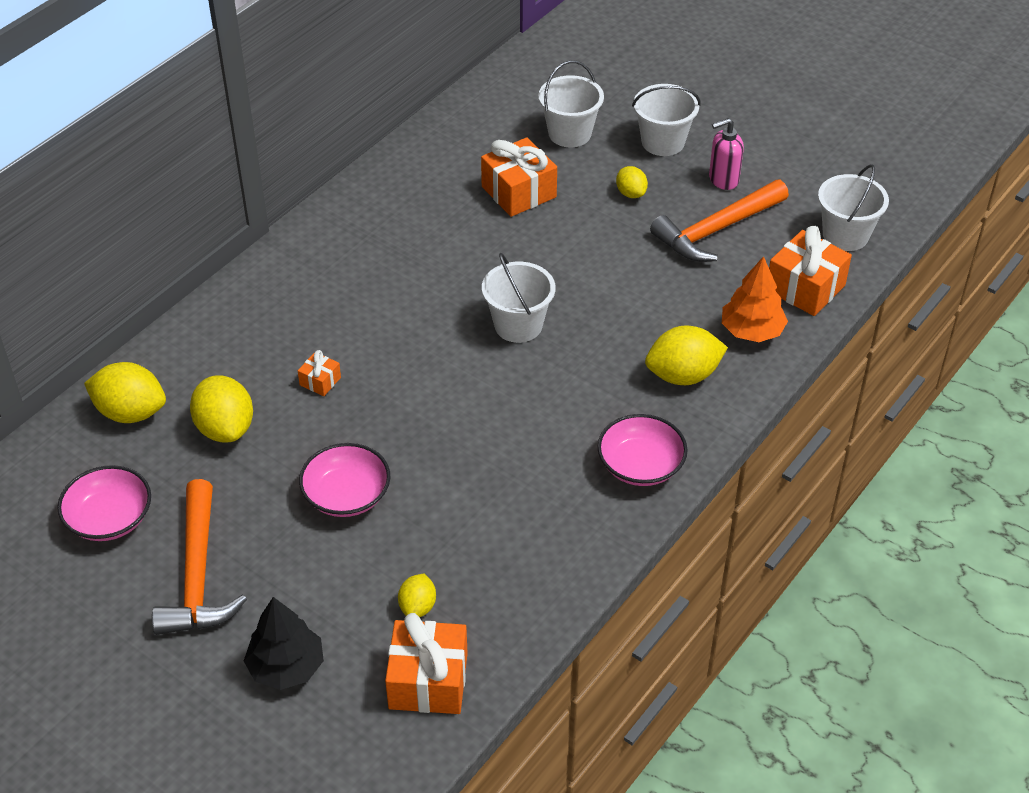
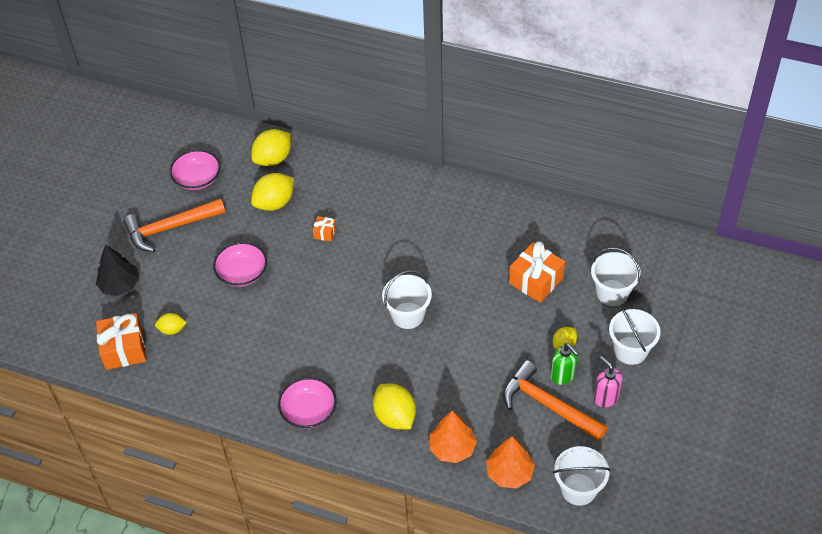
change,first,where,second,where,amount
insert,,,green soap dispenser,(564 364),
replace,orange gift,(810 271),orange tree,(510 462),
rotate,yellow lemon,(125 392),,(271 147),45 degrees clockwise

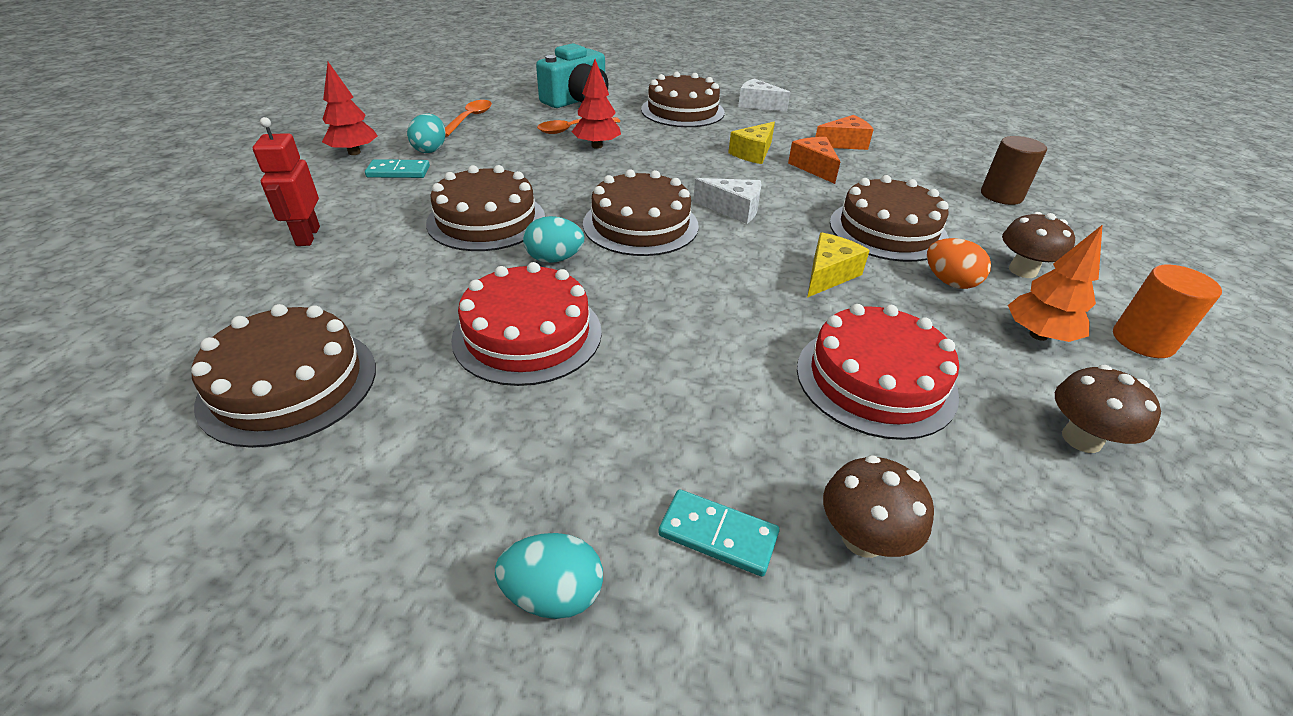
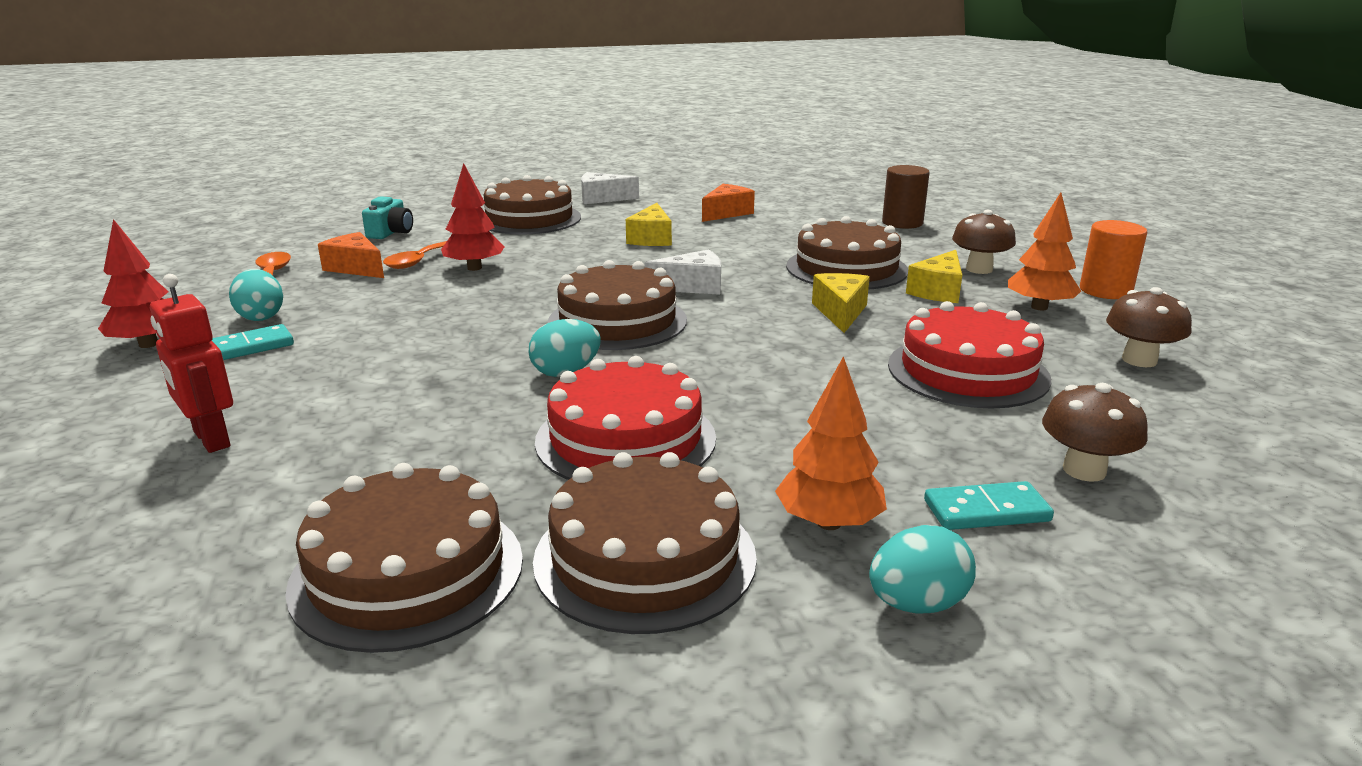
change,first,where,second,where,amount
insert,,,orange tree,(831 443),
move,brown cake,(485 208),,(645 543),
move,orange cheese,(814 160),,(351 255),
replace,orange egg,(959 263),yellow cheese,(934 276),
resize,turquoise camera,(572 75),,(387 217),x0.54

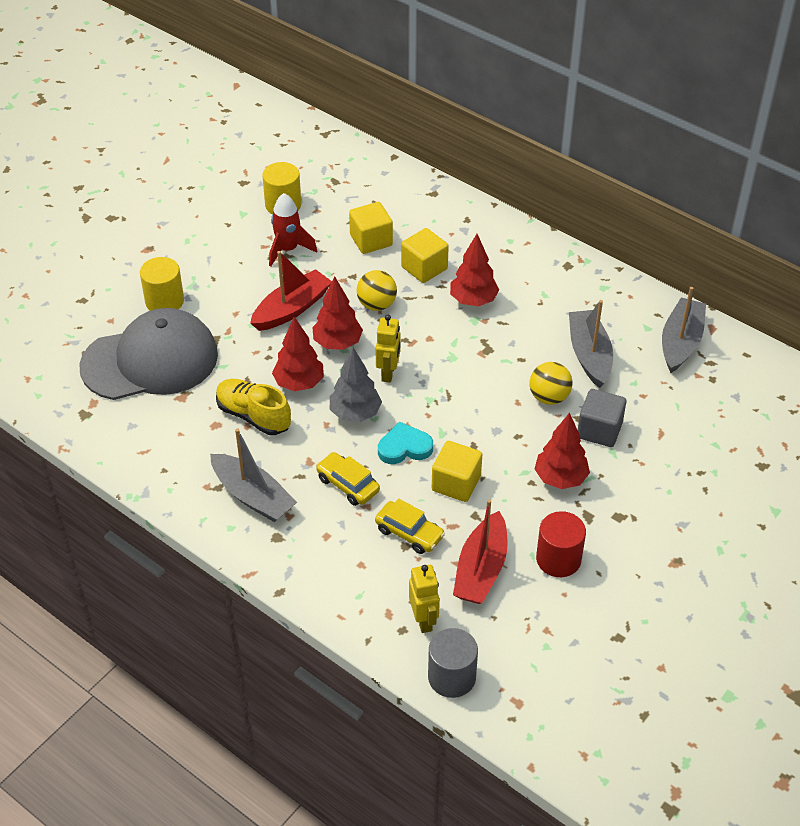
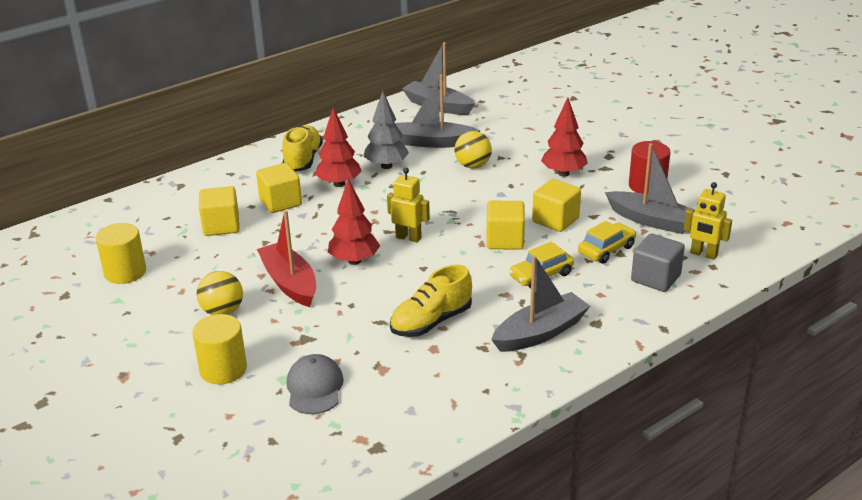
change,first,where,second,where,amount
delete,red rocket,(293 229),,,
delete,red tree,(298 354),,,
delete,grey cylinder,(453 663),,,
insert,,,yellow shoe,(302 148),
move,grey tree,(356 384),,(386 130),
move,yellow ball,(377 290),,(220 293),
move,grey cube,(602 418),,(658 262),
replace,turquoise heart,(405 442),yellow cube,(505 225),
recolor,red boat,(480 551),grey boat,(648 188),
rotate,yellow robot,(424 599),,(708 221),150 degrees counterclockwise
resize,grey cap,(148 354),,(315 384),x0.47

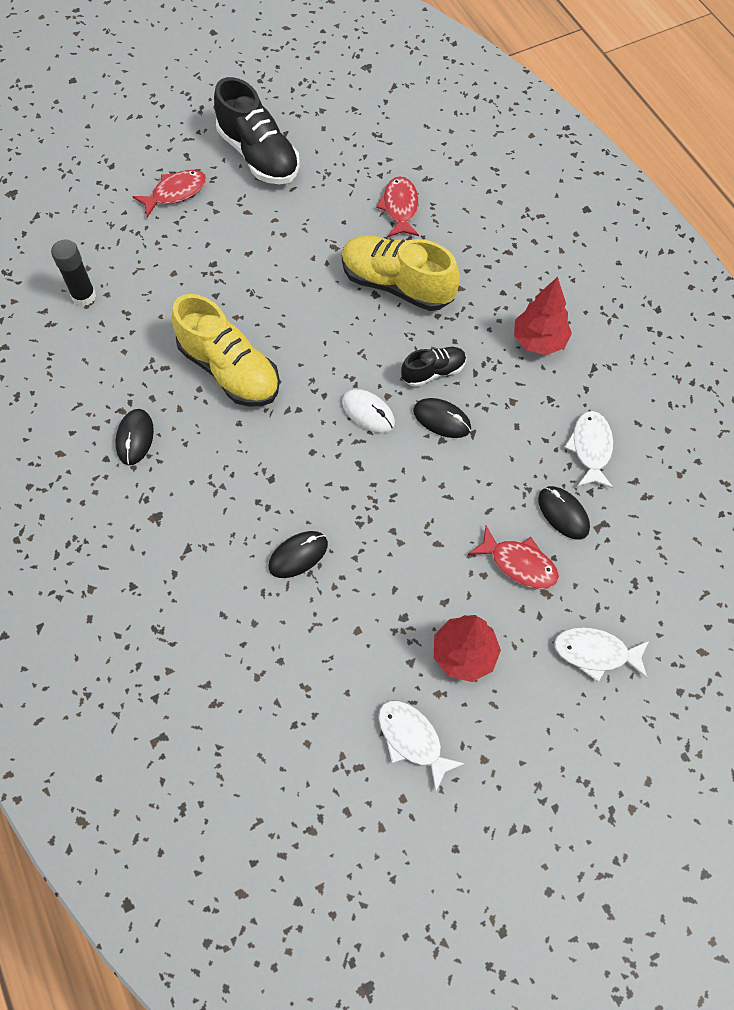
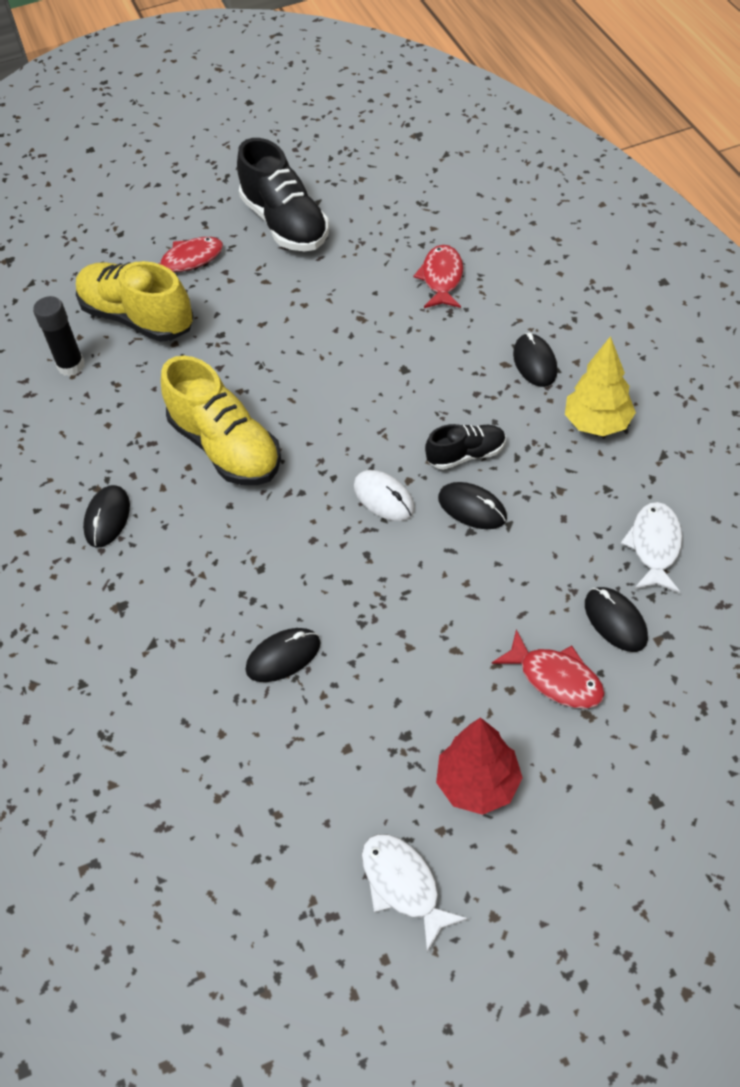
change,first,where,second,where,amount
delete,white fish,(601 654),,,
insert,,,black mouse,(535 360),
move,yellow shoe,(401 273),,(134 301),
recolor,red tree,(543 316),yellow tree,(600 386),

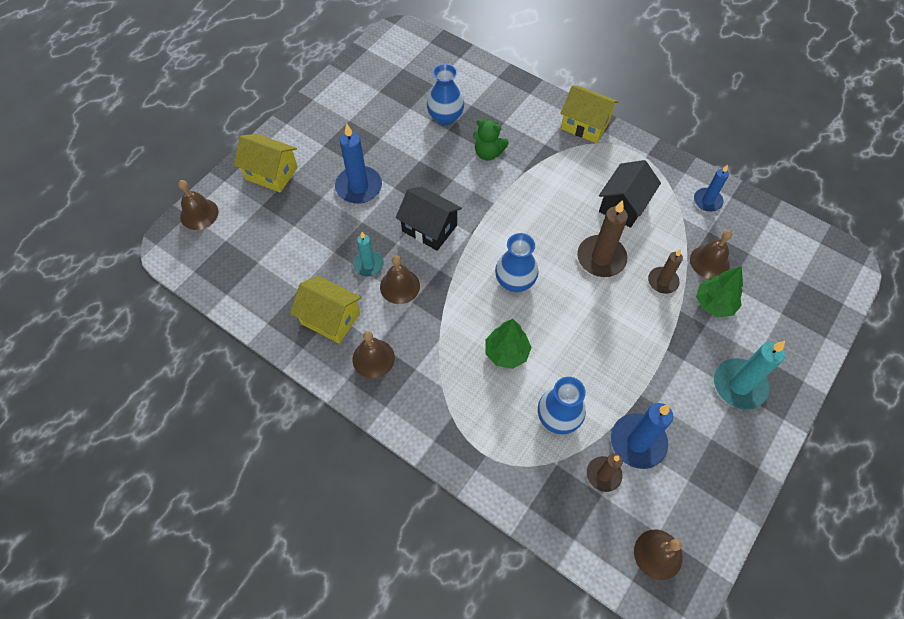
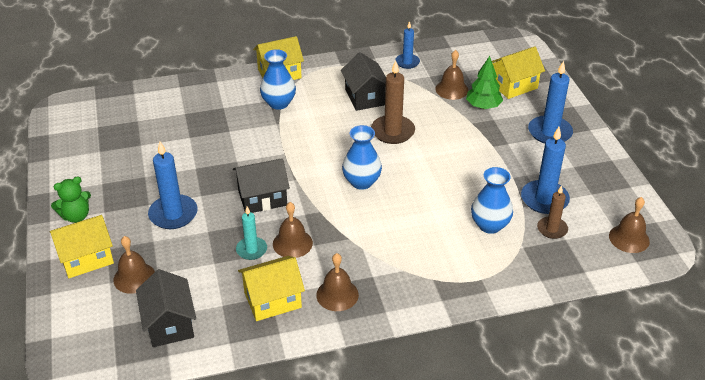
change,first,where,second,where,amount
delete,green tree,(509 344),,,
delete,brown candle,(665 271),,,
insert,,,black house,(166 308),
insert,,,yellow house,(518 72),
move,brown bell,(198 205),,(134 265),
move,blue vase,(445 94),,(278 79),
move,green teddy bear,(491 139),,(71 200),
recolor,turquoise candle,(749 375),blue candle,(550 102),

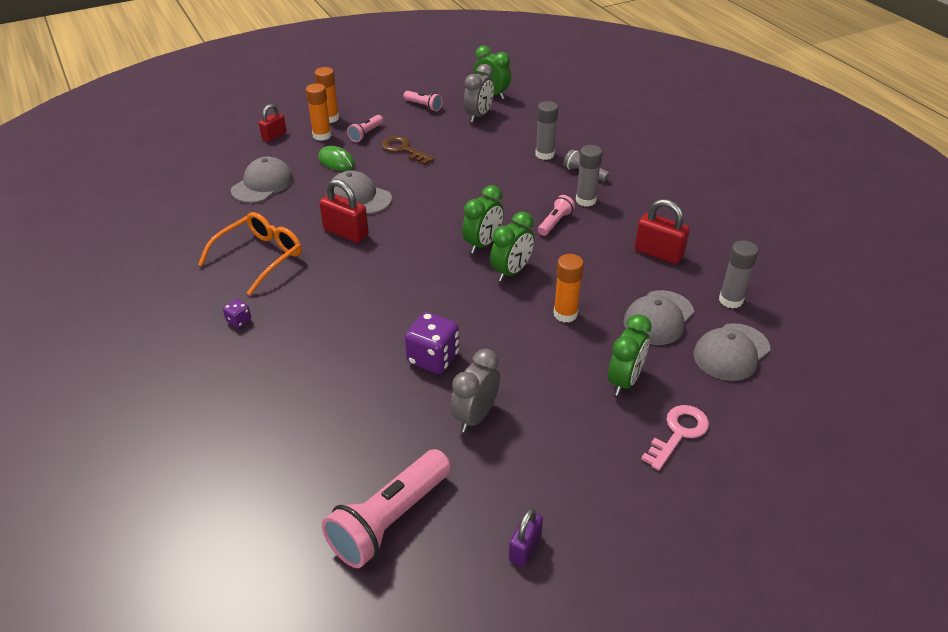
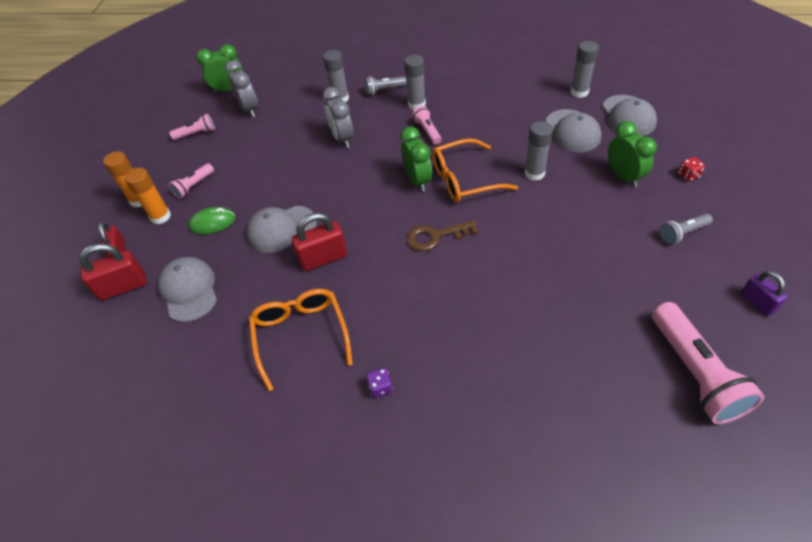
change,first,where,second,where,amount
delete,purple dice,(432 343),,,
insert,,,grey flashlight,(686 228),
move,brown key,(408 150),,(443 235),
move,grey clock,(475 390),,(338 117),
move,red padlock,(662 231),,(113 271),
replace,green clock,(512 246),orange glasses,(475 170),
replace,pink key,(675 438),red dice,(691 169),
recolor,orange glue stick,(569 288),grey glue stick,(538 151),
rotate,pink flashlight,(365 128),,(191 181),60 degrees clockwise

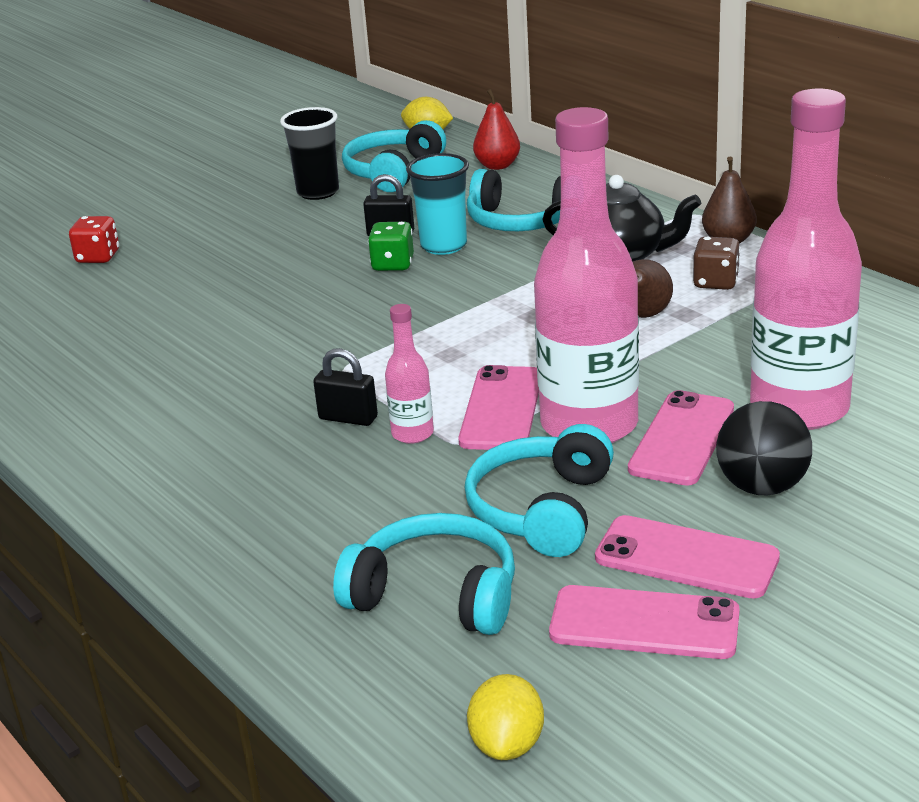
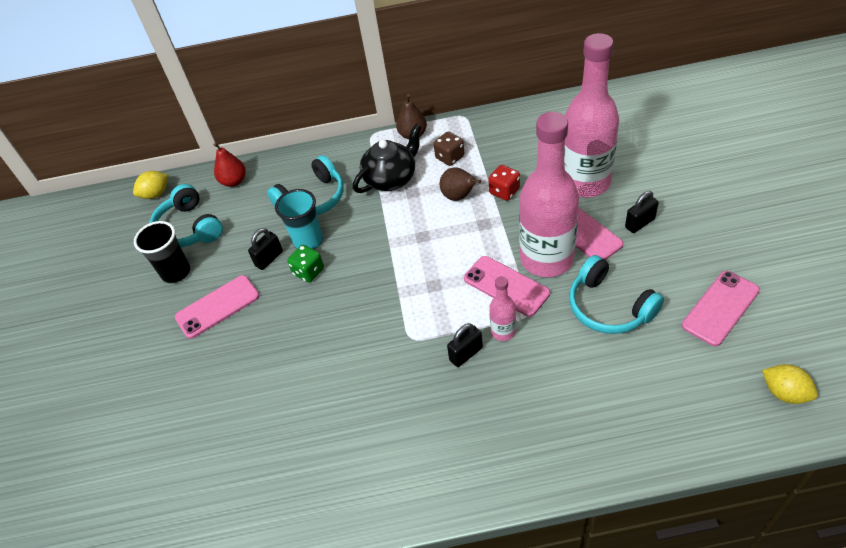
change,first,where,second,where,amount
delete,turquoise headphones,(424 574),,,
move,red dice,(94 239),,(504 183),
move,pink phone,(687 557),,(217 307),
replace,black ball,(764 448),black padlock,(642 212),

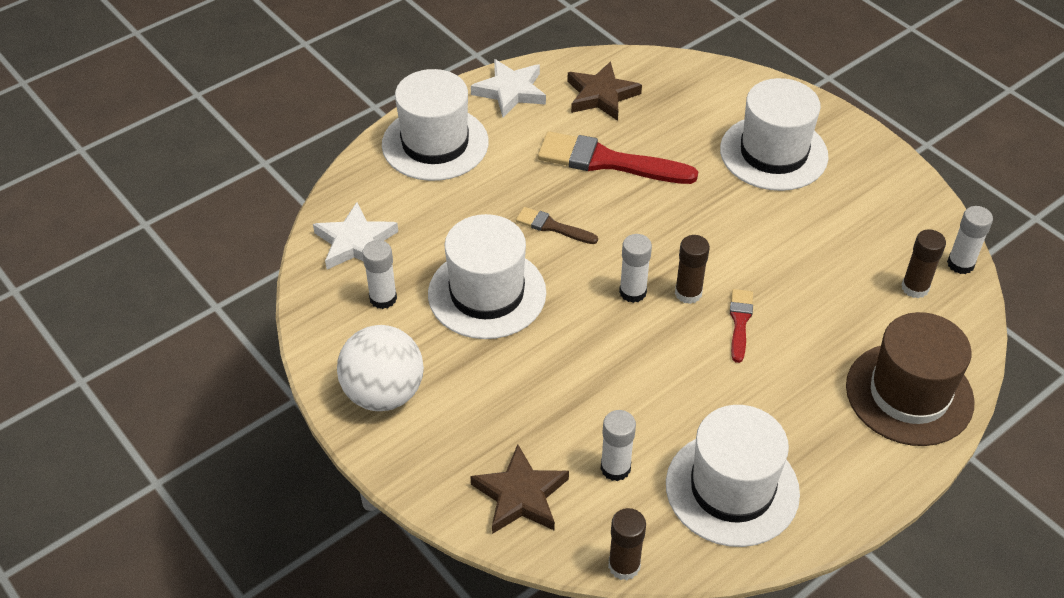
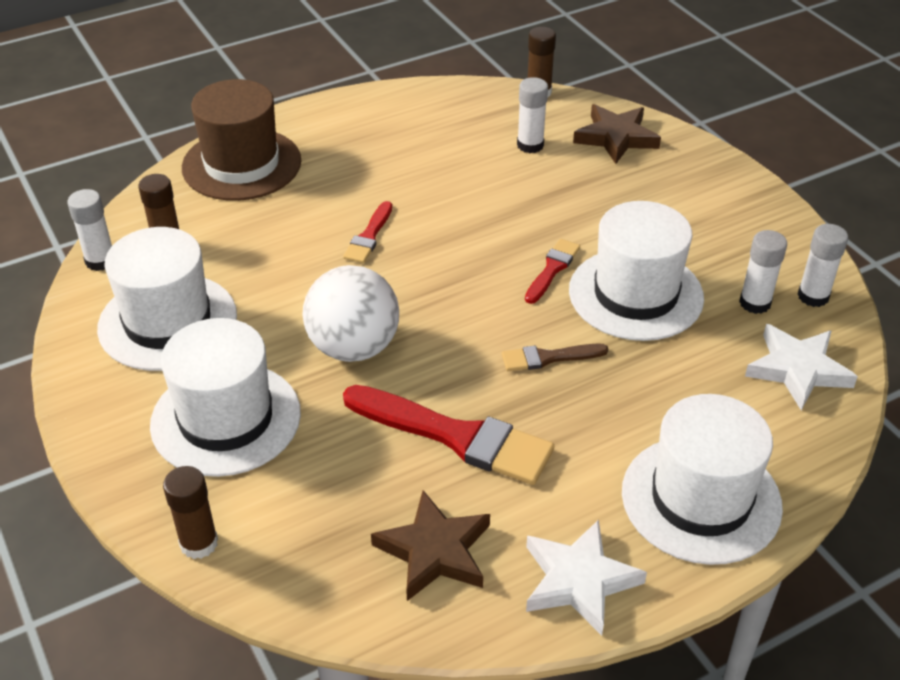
change,first,where,second,where,amount
insert,,,red brush,(552 271),
move,white ball,(380 368),,(350 313),
move,white glue stick,(635 268),,(822 265),
move,white hat,(733 476),,(167 299),
move,brown glue stick,(692 269),,(190 512),
rotate,brown brush,(557 225),,(555 357),135 degrees clockwise

